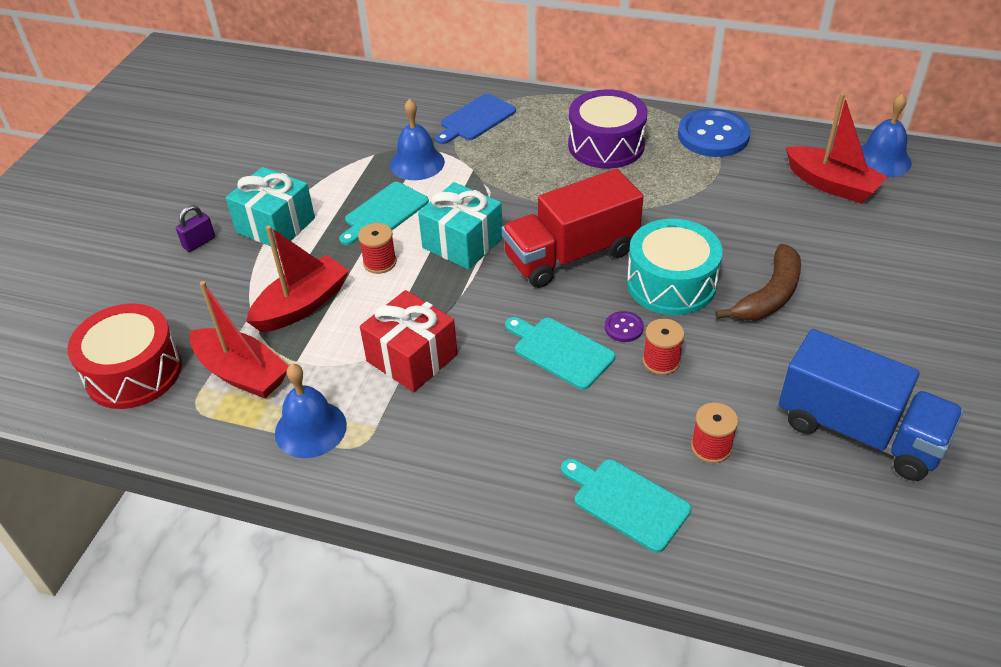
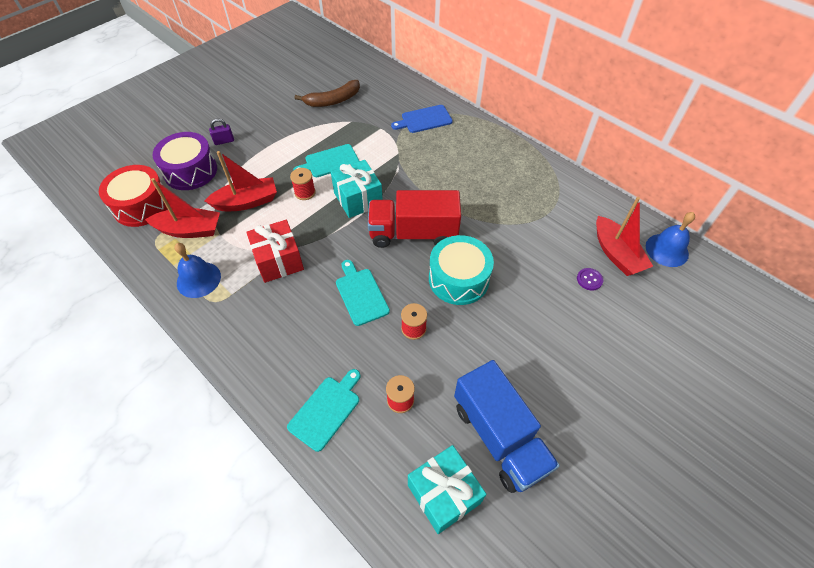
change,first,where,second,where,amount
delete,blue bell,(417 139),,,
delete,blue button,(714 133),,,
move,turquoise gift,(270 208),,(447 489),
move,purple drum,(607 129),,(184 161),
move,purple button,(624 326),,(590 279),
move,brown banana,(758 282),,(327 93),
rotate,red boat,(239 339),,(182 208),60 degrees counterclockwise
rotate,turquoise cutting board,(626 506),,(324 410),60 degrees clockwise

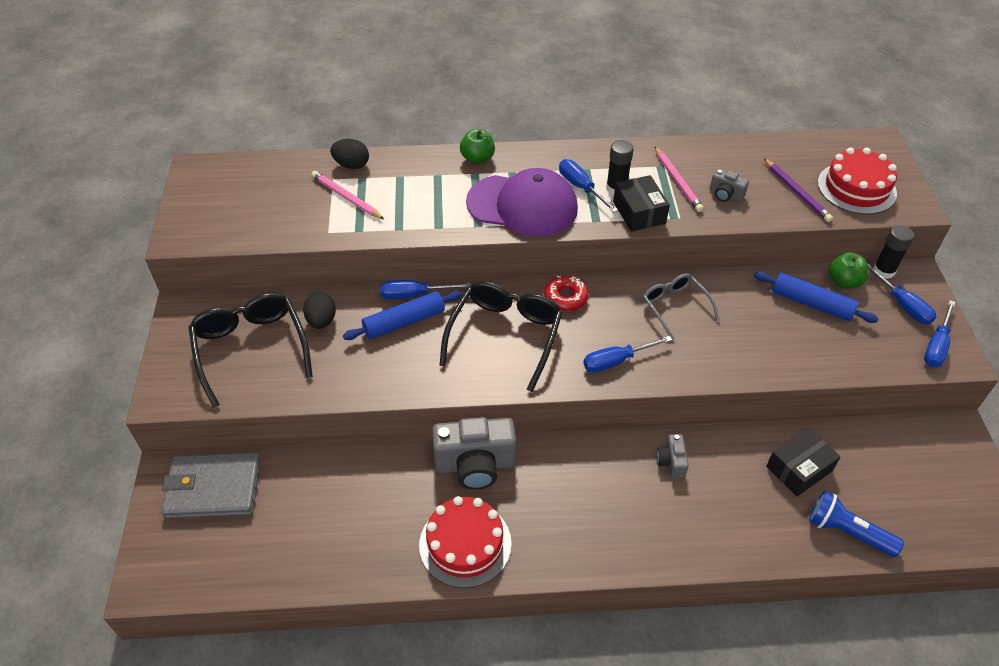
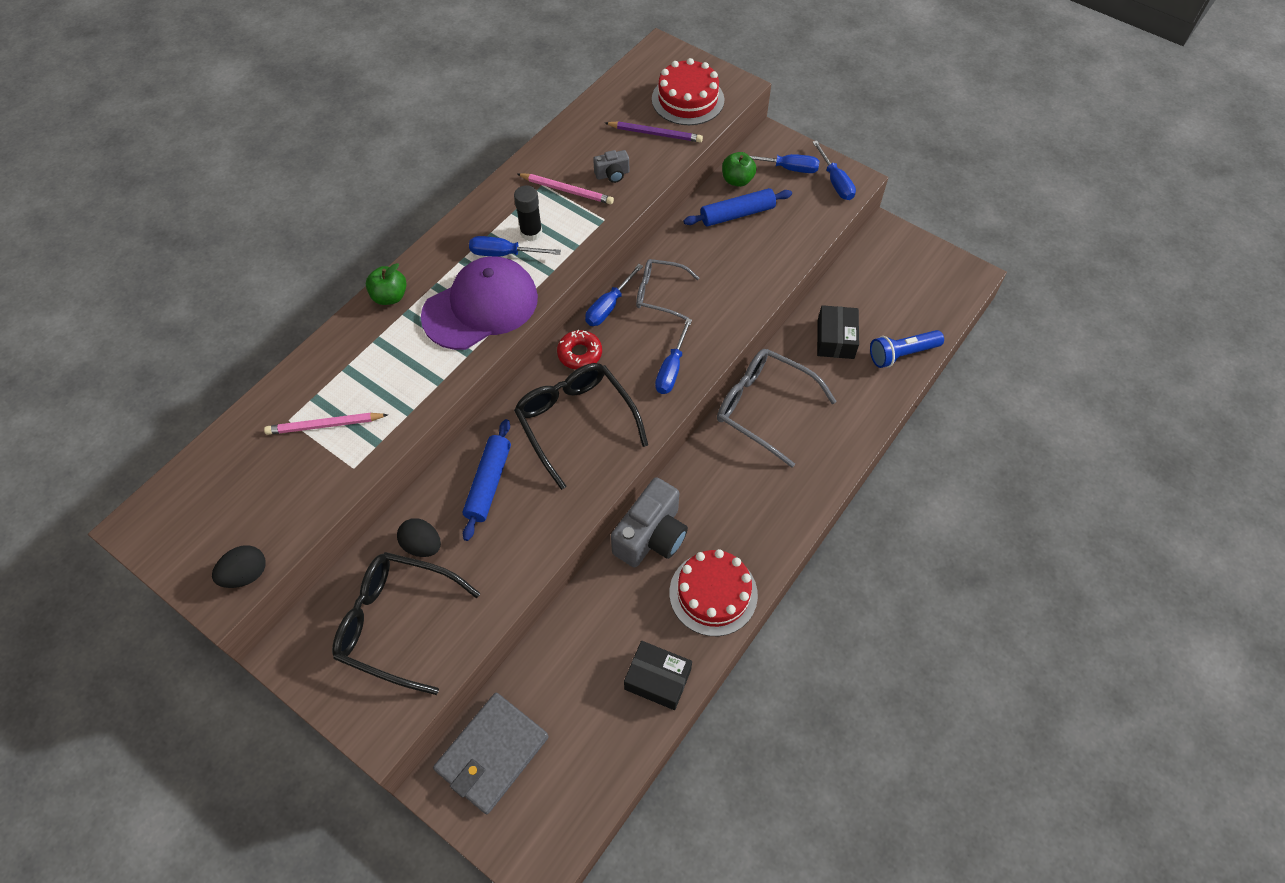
change,first,where,second,where,amount
delete,black glue stick,(893 252),,,
move,black egg,(349 154),,(239 566),
move,blue screwdriver,(425 289),,(614 295),
move,black box,(641 203),,(658 675),
replace,grey camera,(673 456),grey glasses,(777 408),

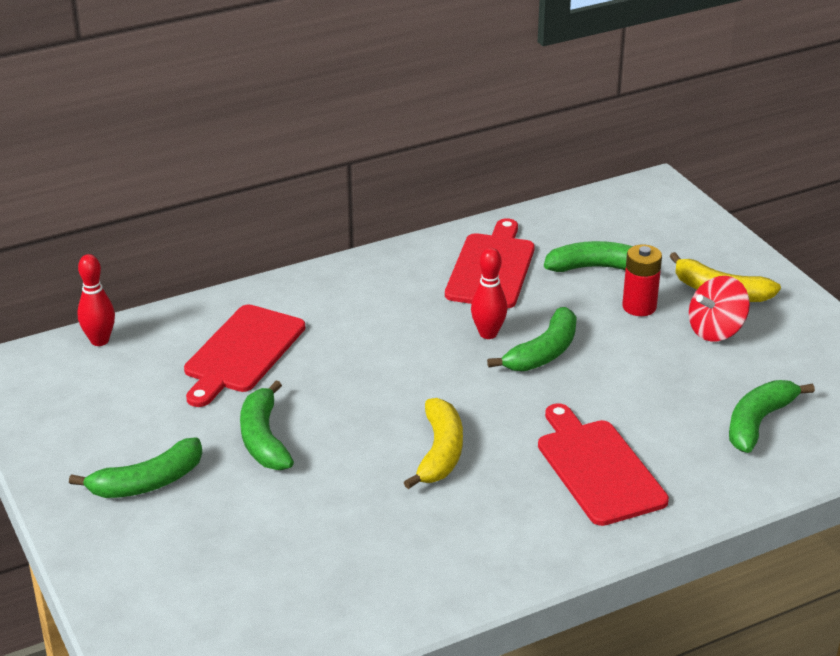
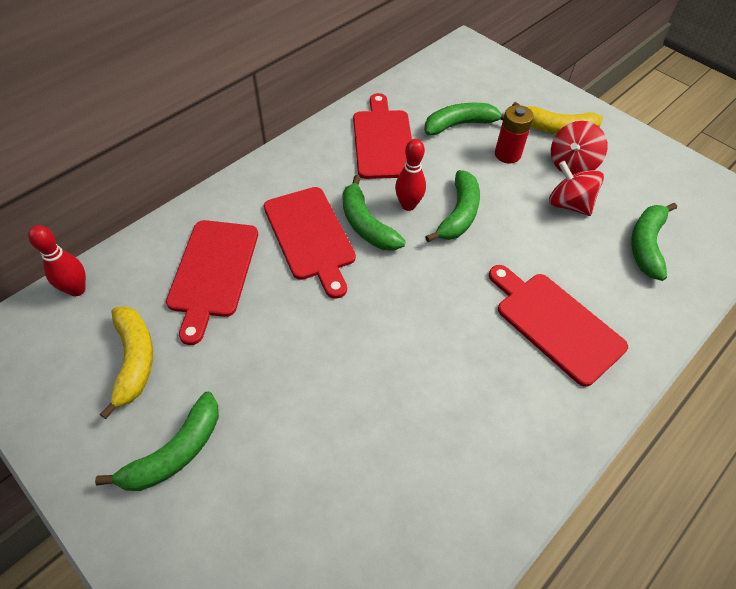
change,first,where,second,where,amount
insert,,,red cutting board,(310 243),
insert,,,red spinning top,(576 188),
move,green banana,(267 425),,(374 213),
move,yellow banana,(433 443),,(126 362),

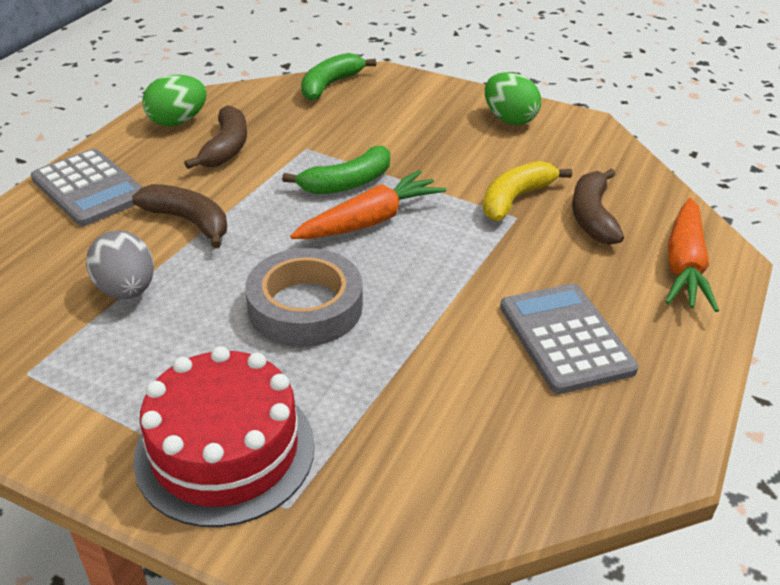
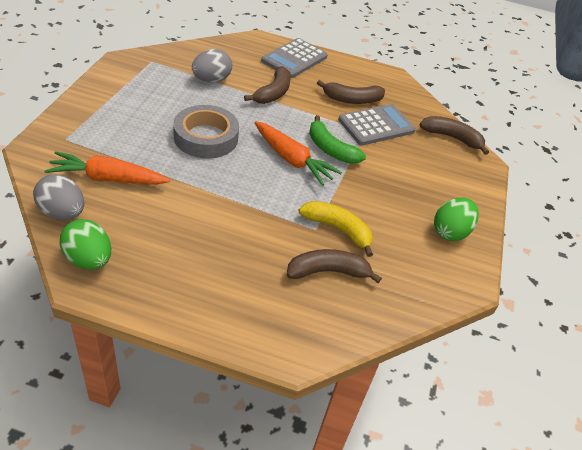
change,first,where,second,where,amount
delete,red cake,(224 436),,,
insert,,,grey egg,(58 197),
move,green egg,(174 101),,(85 244),
move,grey calculator,(569 338),,(377 124),
move,orange carrot,(692 255),,(107 168),
recolor,green banana,(338 77),brown banana,(454 135),

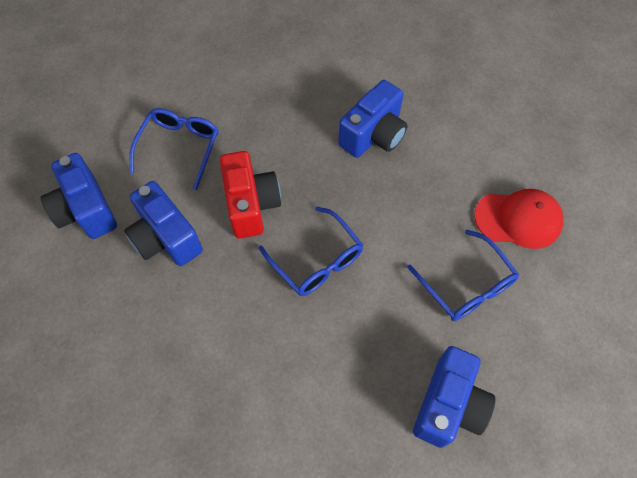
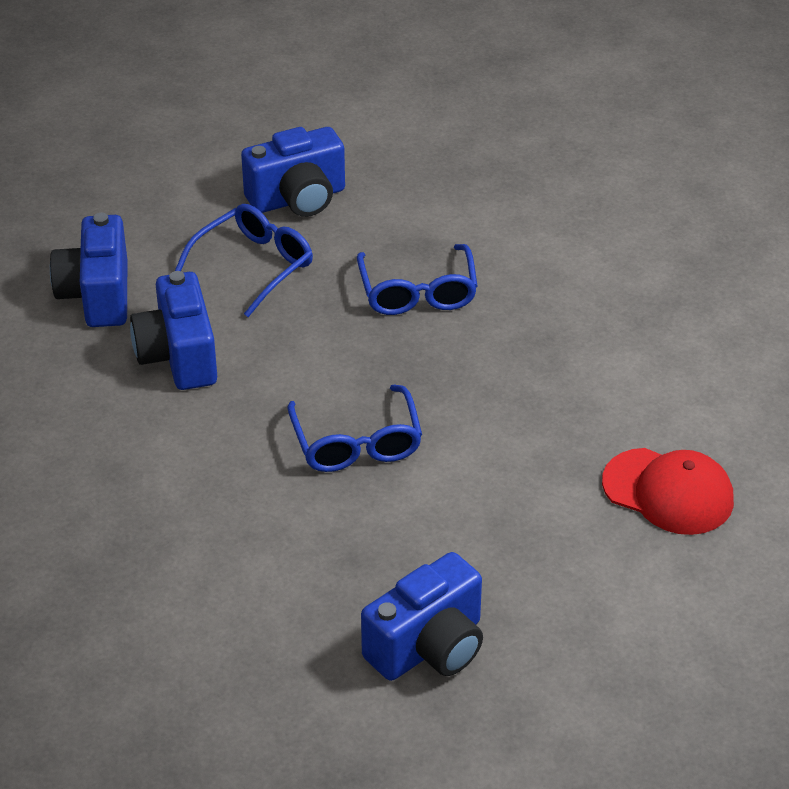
change,first,where,second,where,amount
delete,red camera,(250 195),,,
move,blue camera,(373 119),,(293 172),
move,blue glasses,(463 275),,(417 279),

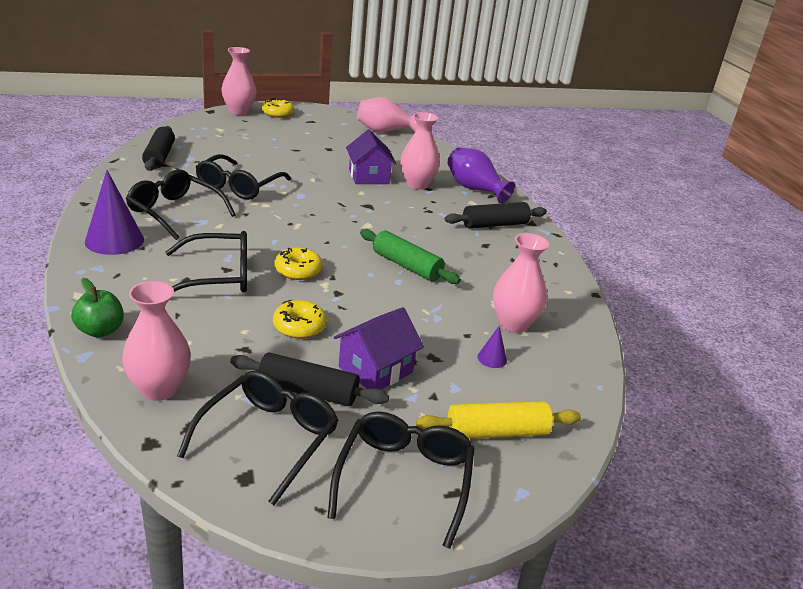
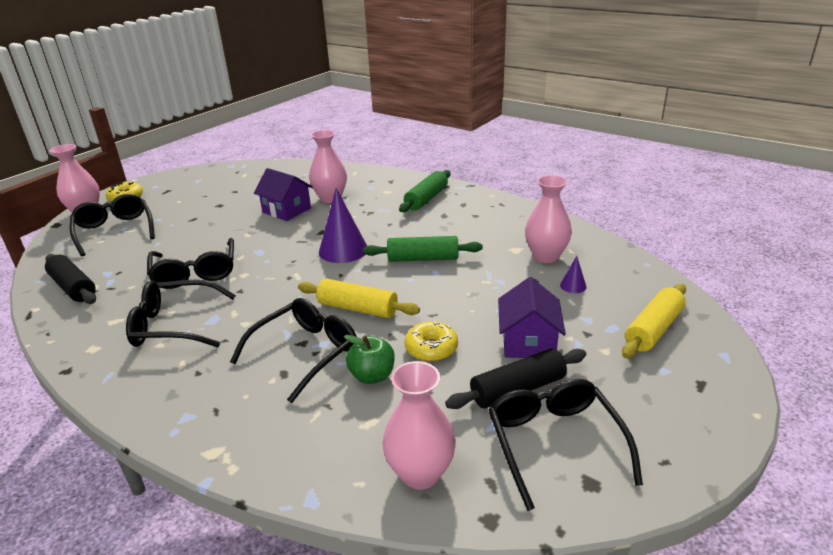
change,first,where,second,where,amount
delete,pink vase,(387 114),,,
delete,purple vase,(481 175),,,
move,green apple,(97 308),,(369 359),
move,purple cone,(114 212),,(343 225),
move,black glasses,(401 480),,(112 225),
replace,yellow donut,(298 263),yellow rolling pin,(359 298),
recolor,black rolling pin,(496 215),green rolling pin,(425 191),

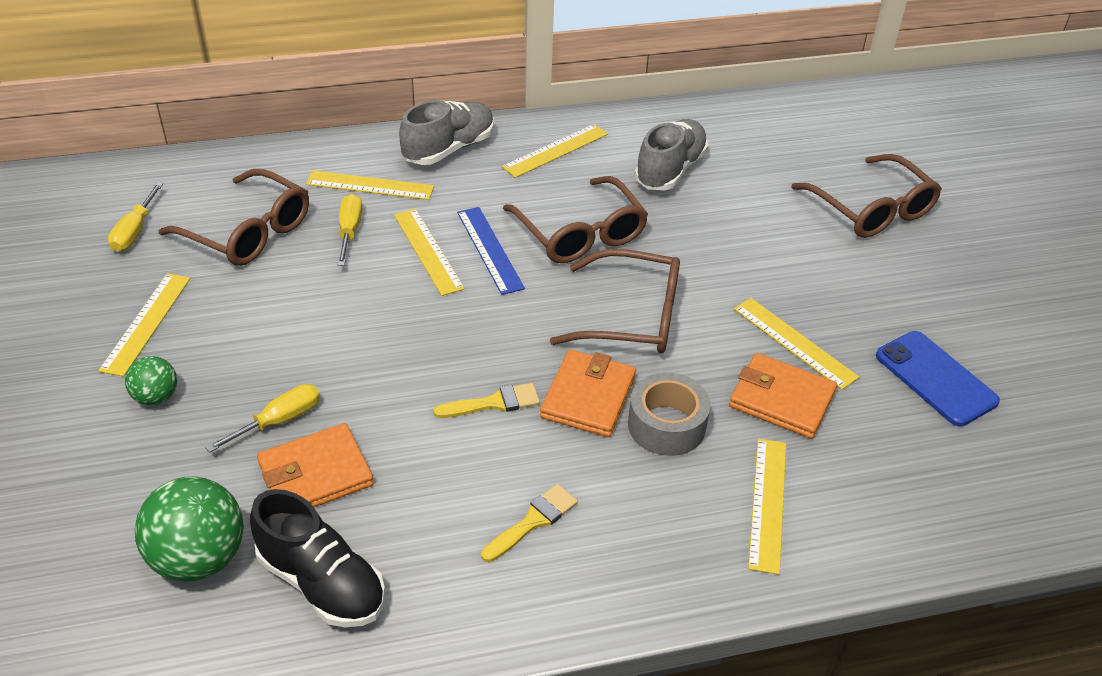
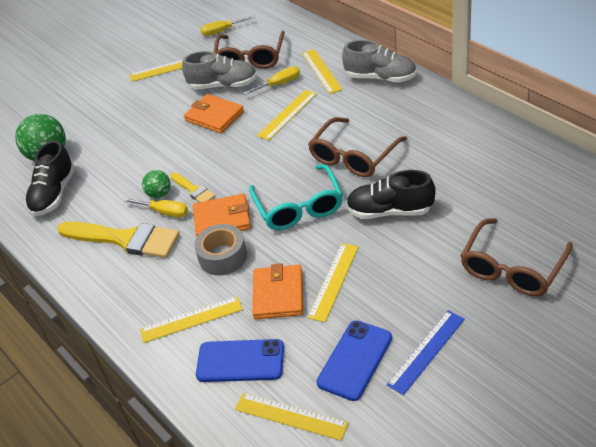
change,first,where,second,where,amount
insert,,,blue phone,(240 360),
insert,,,black shoe,(391 194),
move,green ball,(151 380),,(156 184),
move,yellow screwdriver,(262 418),,(156 208),
move,orange wallet,(315 465),,(214 113),
move,blue ruler,(491 251),,(426 352),
move,yellow ruler,(555 151),,(292 417),
move,grey shoe,(672 154),,(219 70),
recolor,brown glasses,(615 301),turquoise glasses,(296 197),
resize,yellow brush,(529 523),,(118 239),x2.03

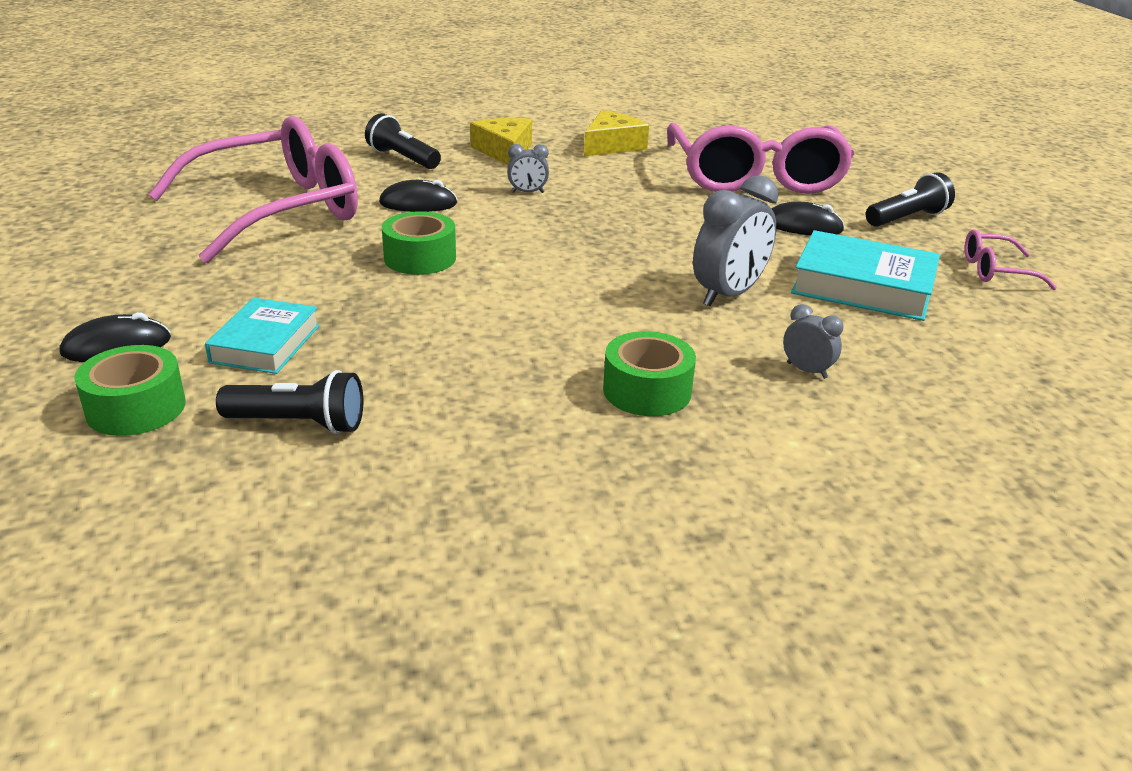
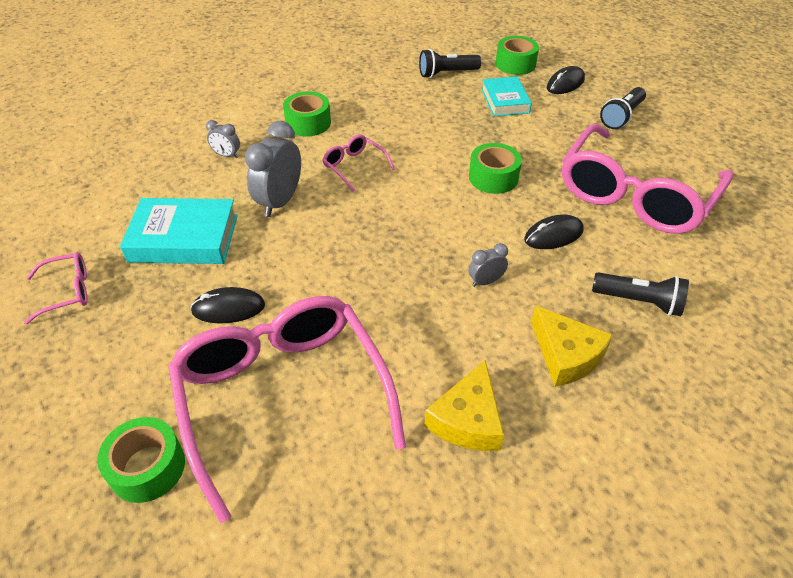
change,first,where,second,where,amount
insert,,,green tape,(141 460),
insert,,,pink glasses,(358 163),
move,black flashlight,(910 199),,(623 108),

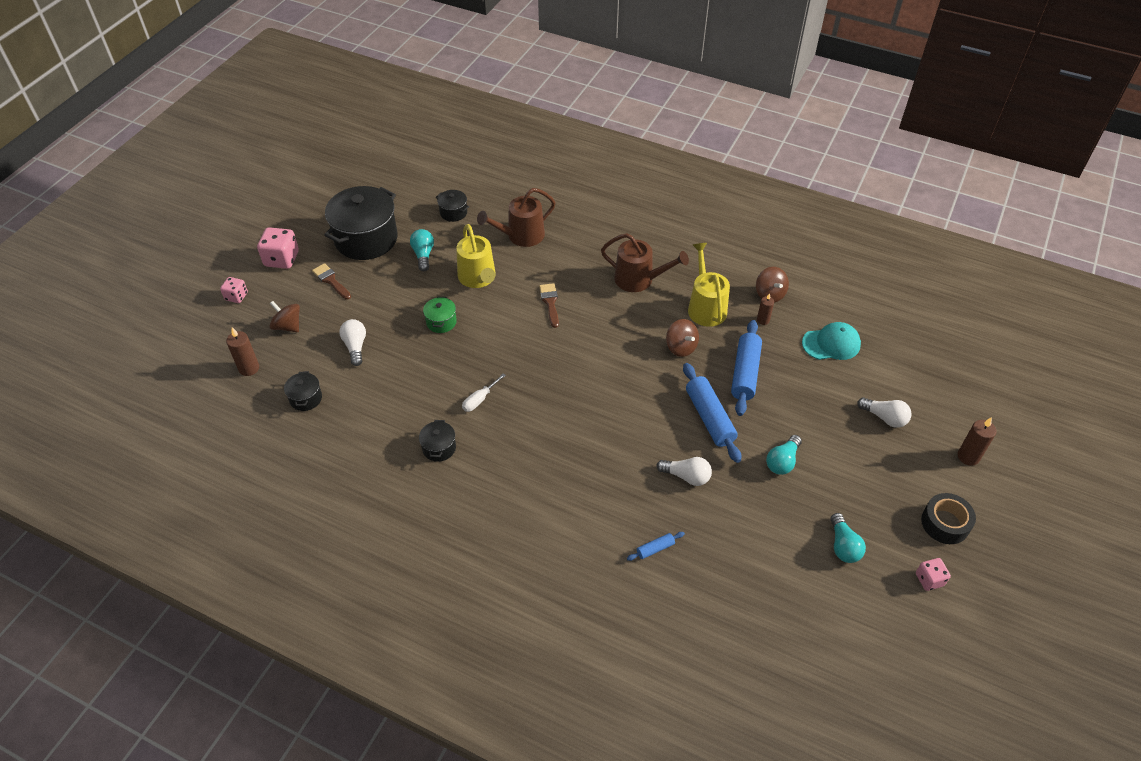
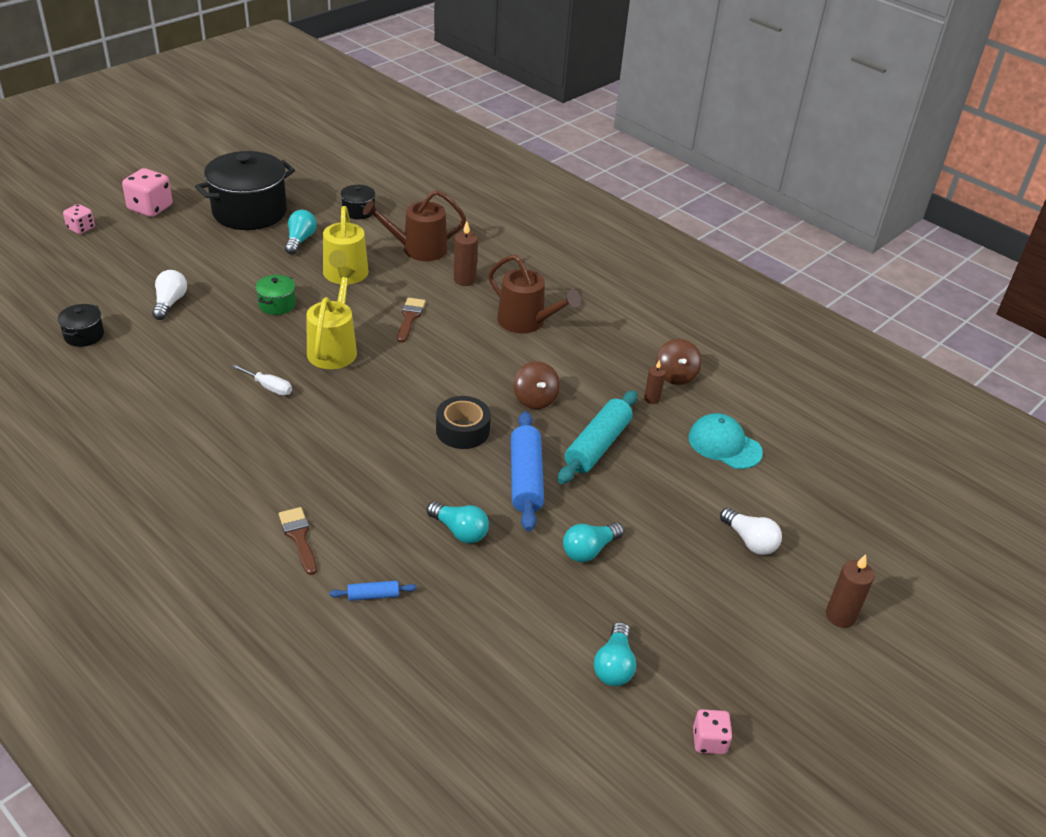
change,first,where,second,where,amount
delete,brown spinning top,(284 316),,,
delete,black pot,(437 441),,,
move,brown candle,(242 351),,(466 253),
move,brown brush,(331 281),,(298 541),
move,yellow watering can,(709 285),,(331 318),
move,black tape,(948 518),,(463 422),
recolor,white light bulb,(684 471),turquoise light bulb,(458 522),
recolor,blue rolling pin,(746 368),turquoise rolling pin,(597 437),
rotate,white screwdriver,(484 392),,(262 380),120 degrees counterclockwise
rotate,turquoise cap,(831 341),,(725 441),150 degrees counterclockwise

